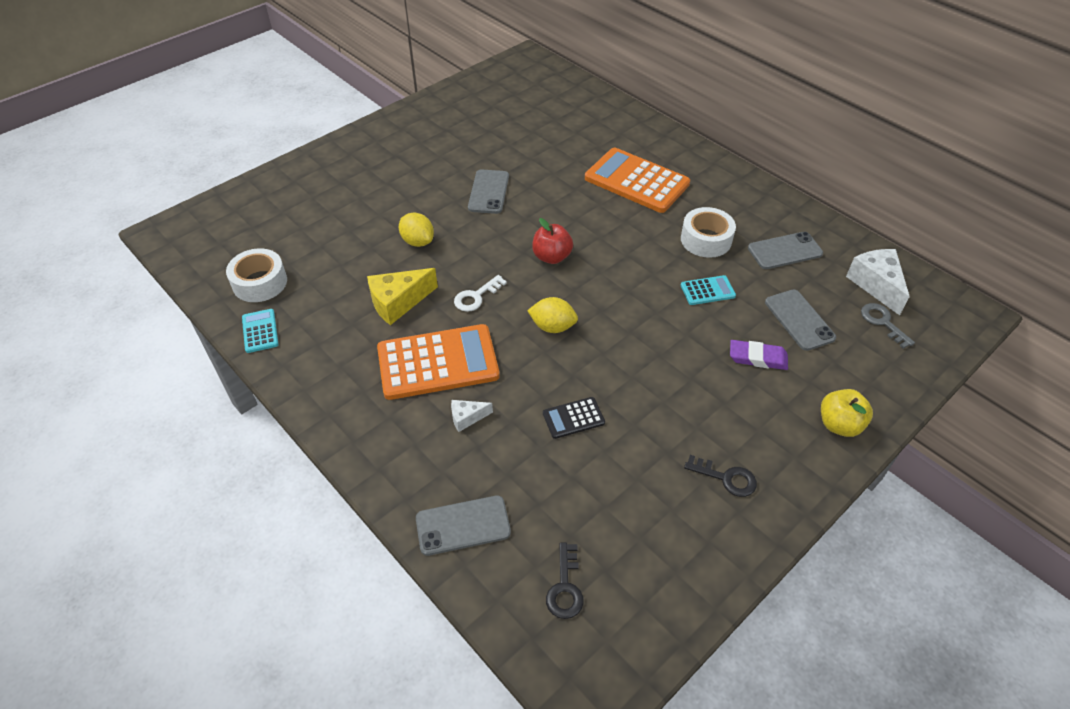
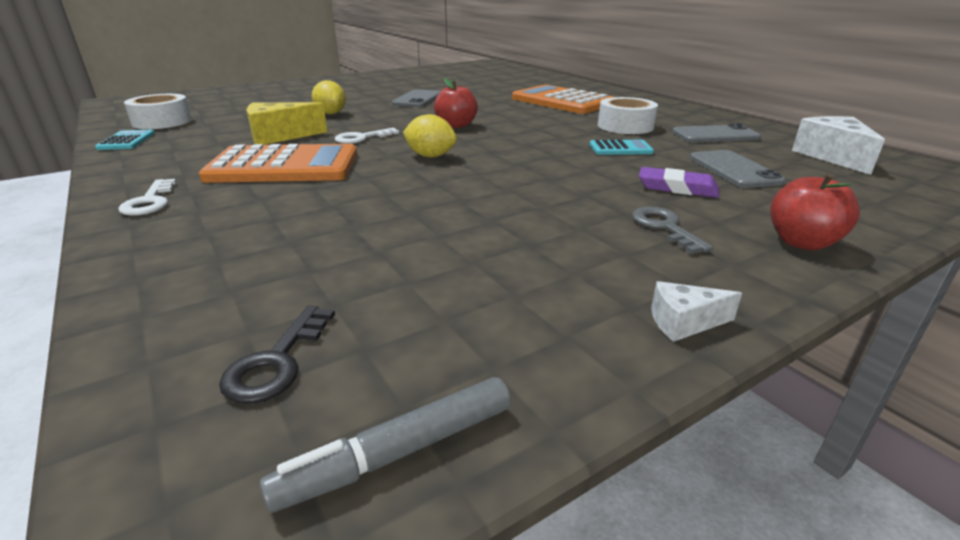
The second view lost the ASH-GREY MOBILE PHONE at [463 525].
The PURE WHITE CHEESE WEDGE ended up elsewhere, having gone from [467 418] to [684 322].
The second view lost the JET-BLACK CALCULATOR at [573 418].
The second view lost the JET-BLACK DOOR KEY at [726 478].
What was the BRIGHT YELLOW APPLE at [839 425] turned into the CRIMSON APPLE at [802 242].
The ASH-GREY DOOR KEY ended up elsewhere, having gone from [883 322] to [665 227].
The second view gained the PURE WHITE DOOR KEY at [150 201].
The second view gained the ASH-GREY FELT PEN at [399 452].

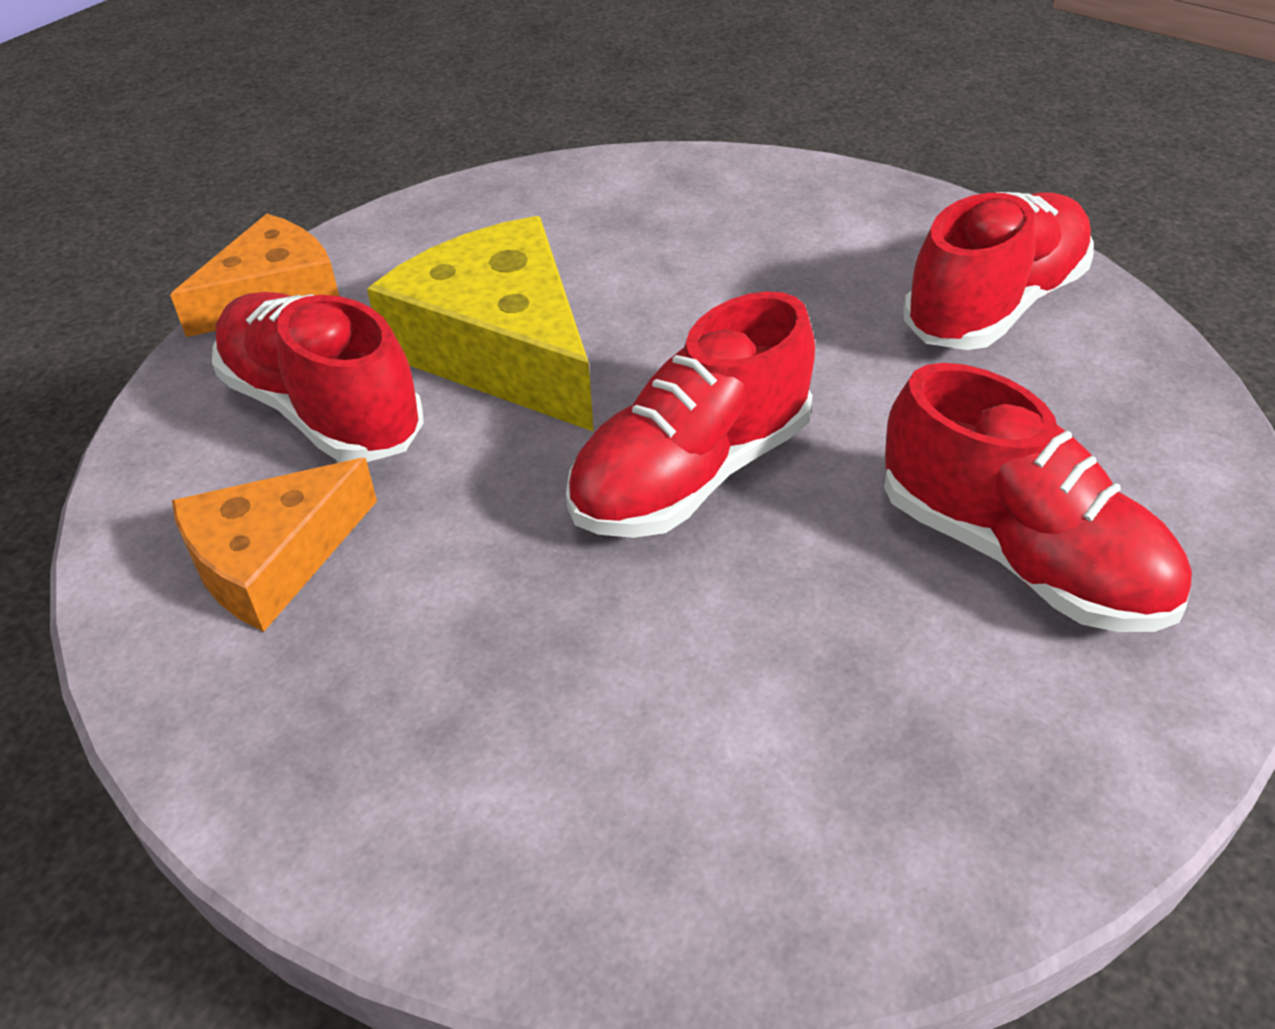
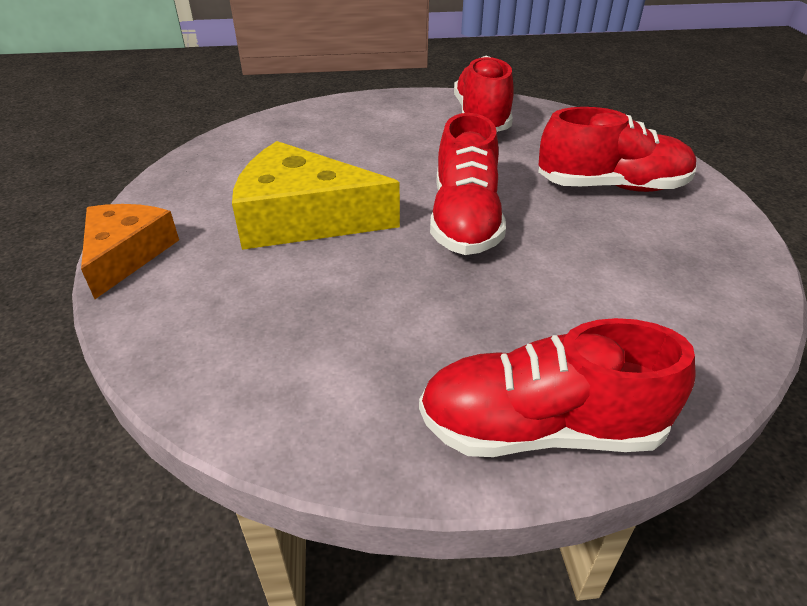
The second view lost the ORANGE CHEESE WEDGE at [272 559].
The CRIMSON SNEAKER ended up elsewhere, having gone from [323 409] to [540 428].

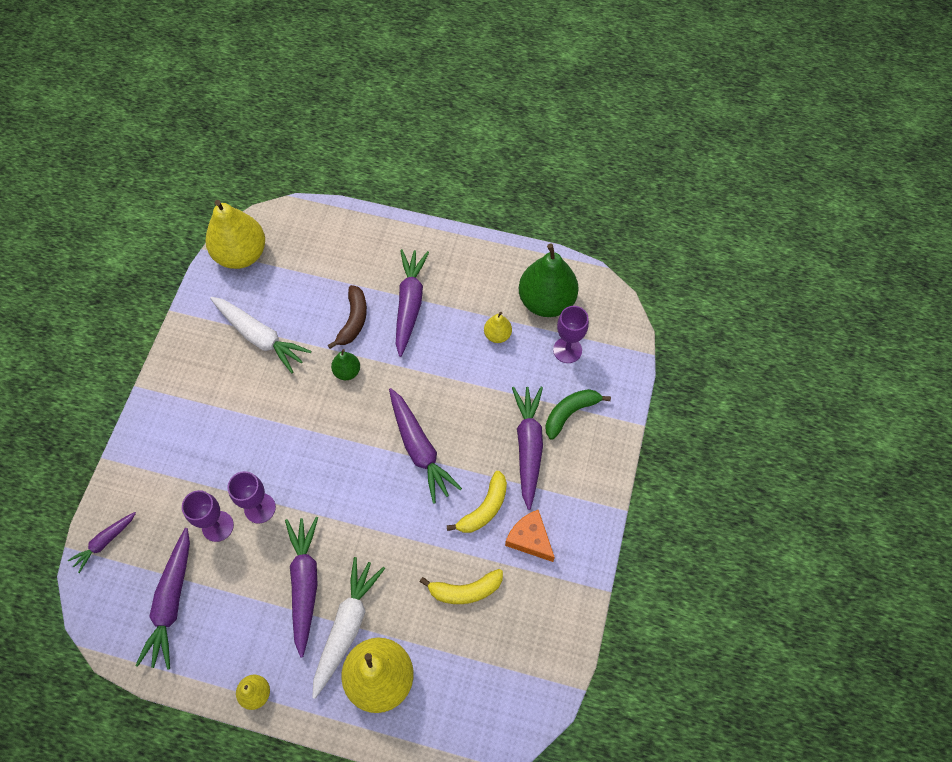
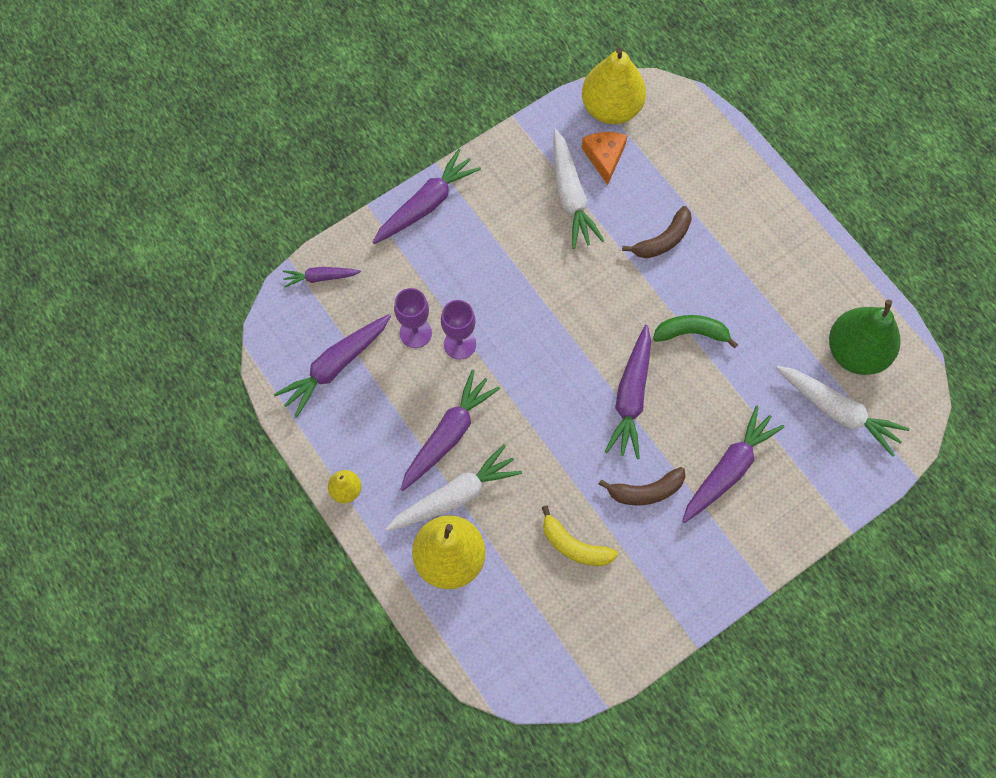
The second view lost the LEAF-GREEN PEAR at [347 371].
The ROYAL PURPLE TOY CARROT ended up elsewhere, having gone from [409 304] to [426 204].
What was the BRIGHT YELLOW TOY BANANA at [484 508] turned into the RUSSET TOY BANANA at [646 491].
The second view lost the BRIGHT YELLOW PEAR at [497 335].
The ORANGE CHEESE WEDGE ended up elsewhere, having gone from [530 539] to [604 157].
The LEAF-GREEN TOY BANANA ended up elsewhere, having gone from [570 413] to [691 333].
Where the ROYAL PURPLE CHALICE stood at [567 350], the PURE WHITE TOY CARROT came to stand at [837 411].

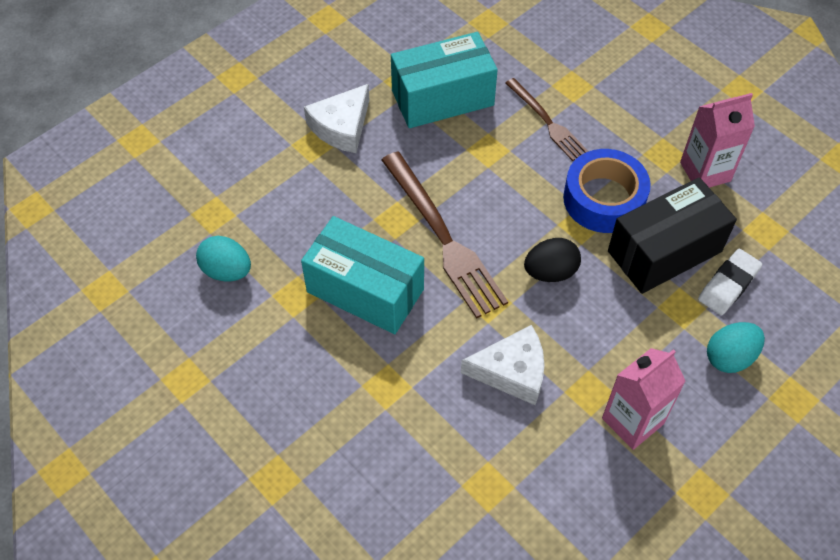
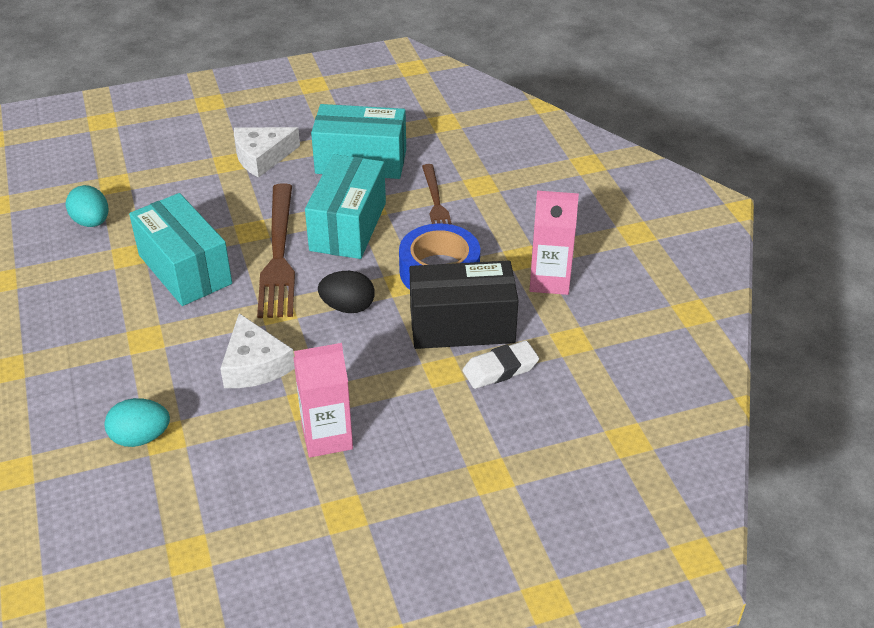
The PURE WHITE CHEESE WEDGE at [512 371] ended up facing another way, 45 degrees clockwise from before.
The AQUA TOY EGG ended up elsewhere, having gone from [729 357] to [141 437].
The second view gained the AQUA BOX at [348 226].

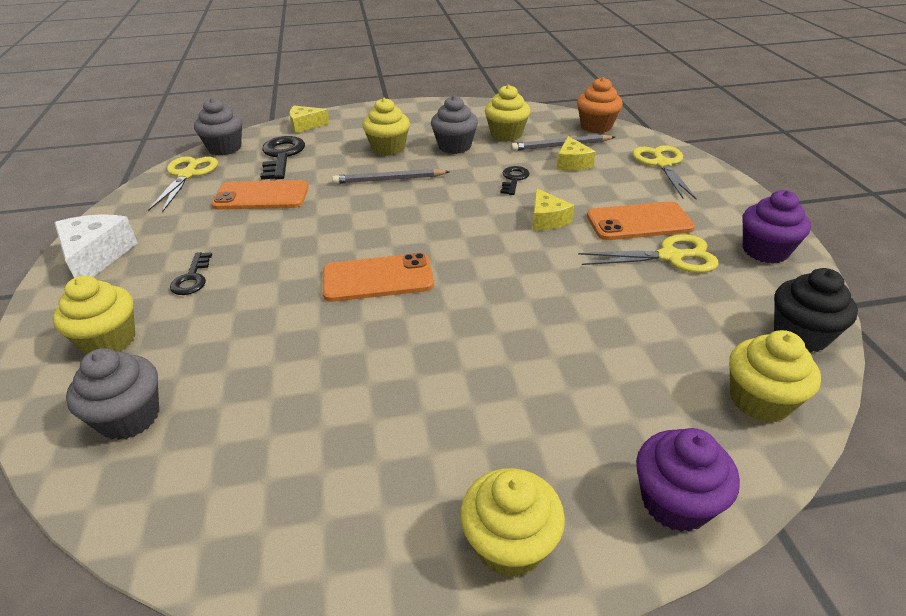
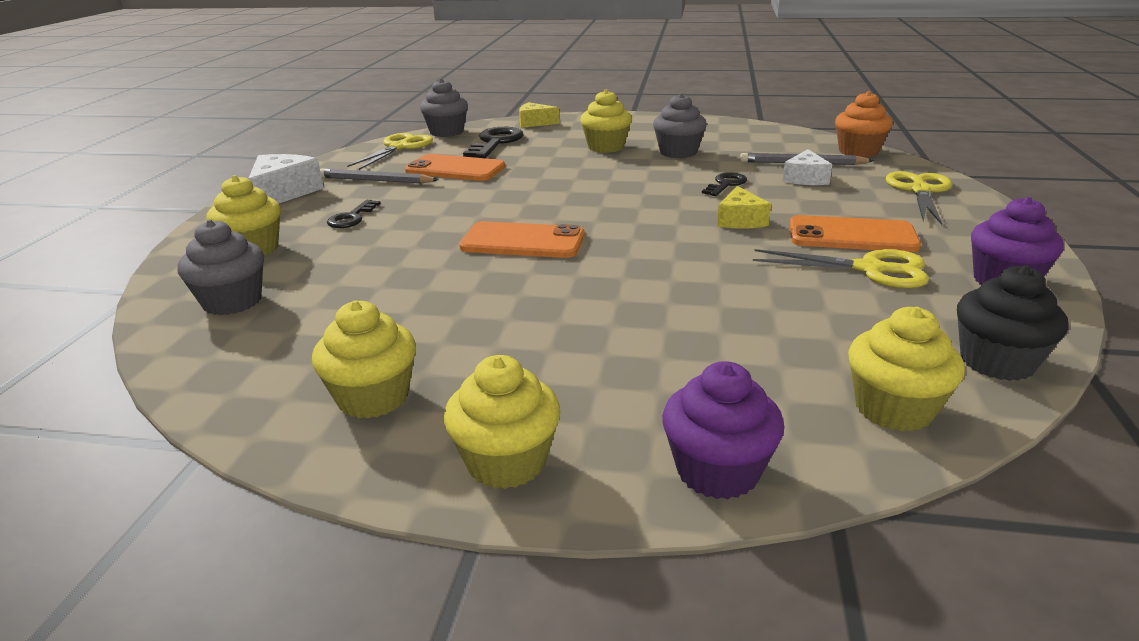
The ASH-GREY LEAD PENCIL ended up elsewhere, having gone from [389 179] to [376 180].
The BRIGHT YELLOW MUFFIN ended up elsewhere, having gone from [506 134] to [373 398].
What was the BRIGHT YELLOW CHEESE WEDGE at [572 163] turned into the PURE WHITE CHEESE WEDGE at [805 178].

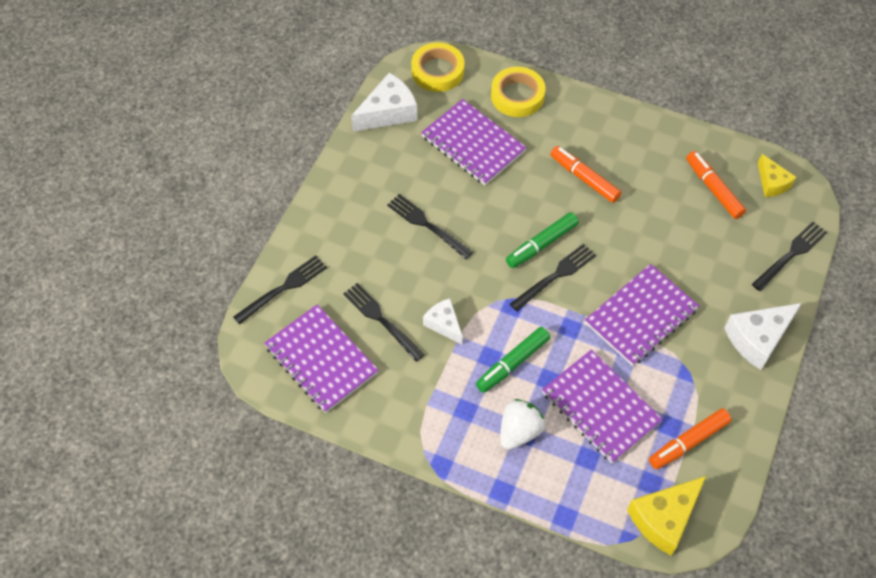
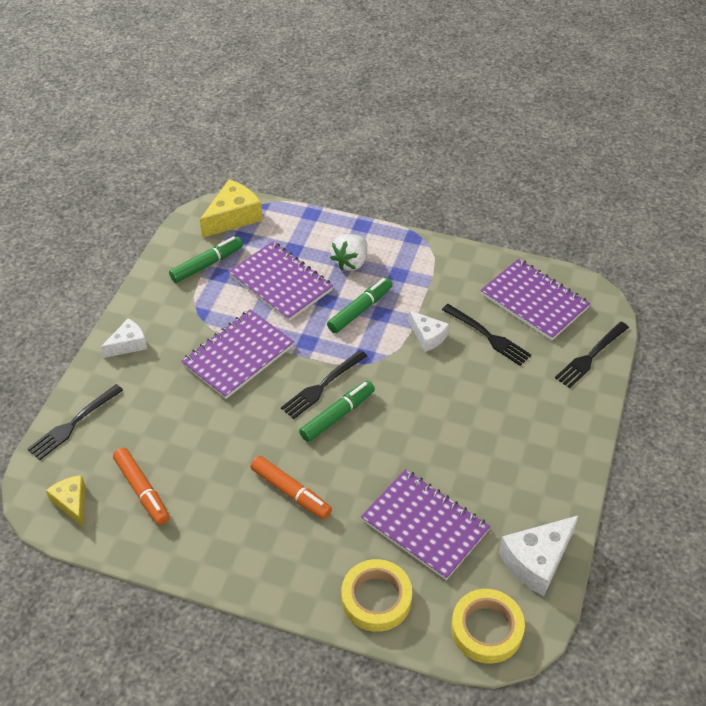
The second view lost the JET-BLACK TABLE FORK at [426 225].
What was the ORANGE FELT PEN at [688 442] turned into the LEAF-GREEN FELT PEN at [207 264].
The size of the PURE WHITE CHEESE WEDGE at [758 339] changed by a factor of 0.62.

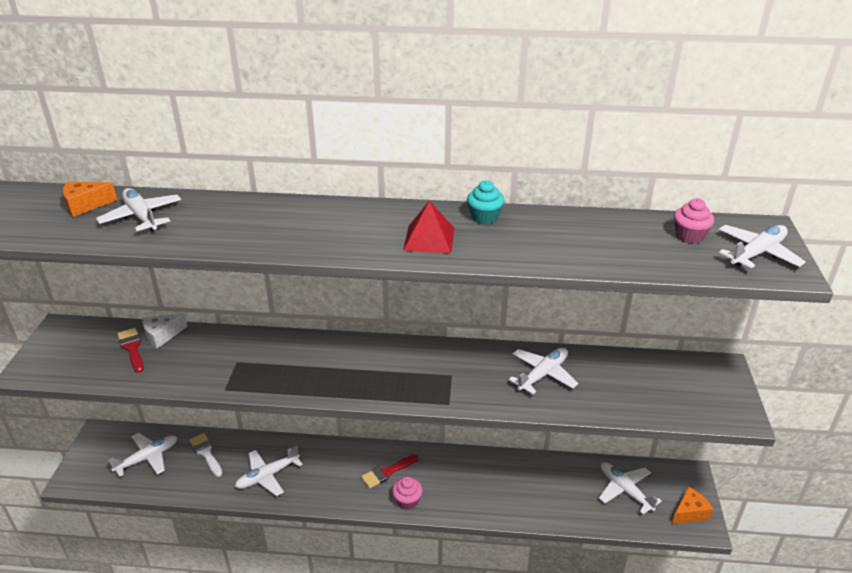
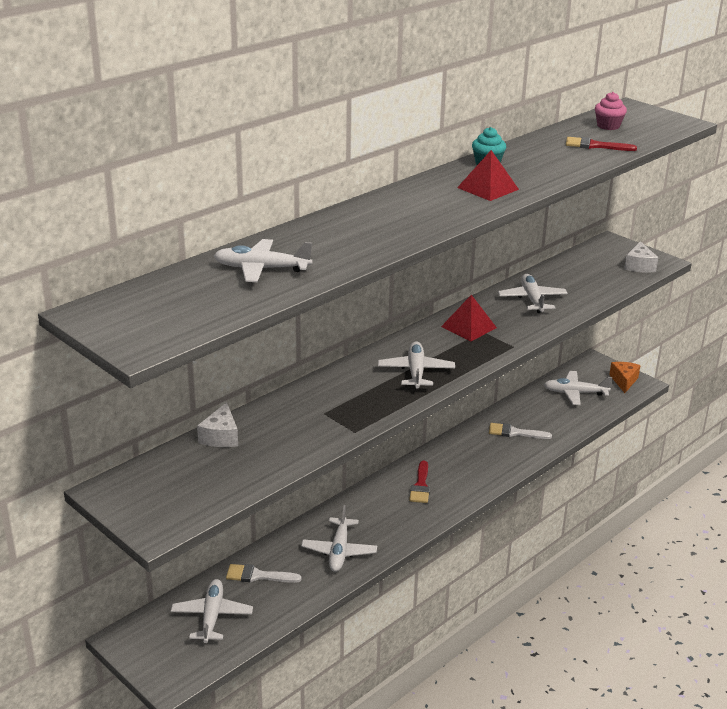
The second view lost the ORANGE CHEESE WEDGE at [85 205].
The CRIMSON PAINTBRUSH ended up elsewhere, having gone from [132 348] to [595 146].
The second view lost the ROSE-PINK MUFFIN at [407 501].
The PURE WHITE AEROPLANE ended up elsewhere, having gone from [757 253] to [416 372].
The second view gained the CRIMSON PYRAMID at [468 327].
The second view gained the PURE WHITE PAINTBRUSH at [514 432].
The second view gained the PURE WHITE CHEESE WEDGE at [639 266].

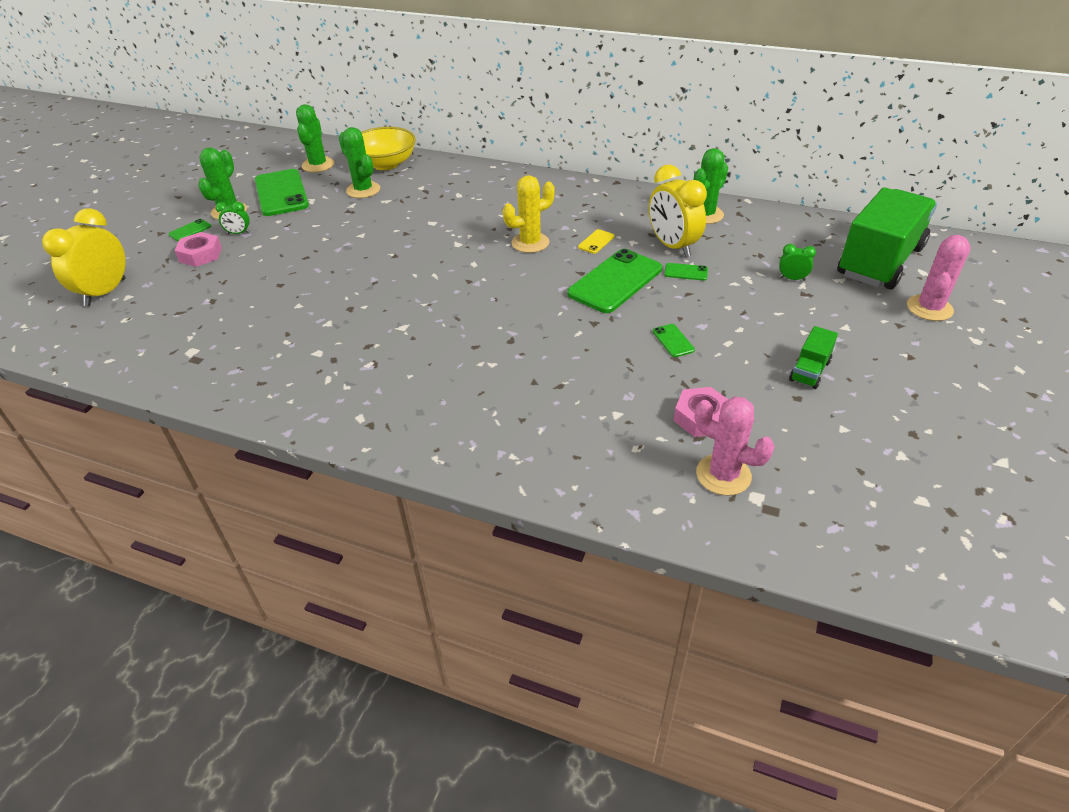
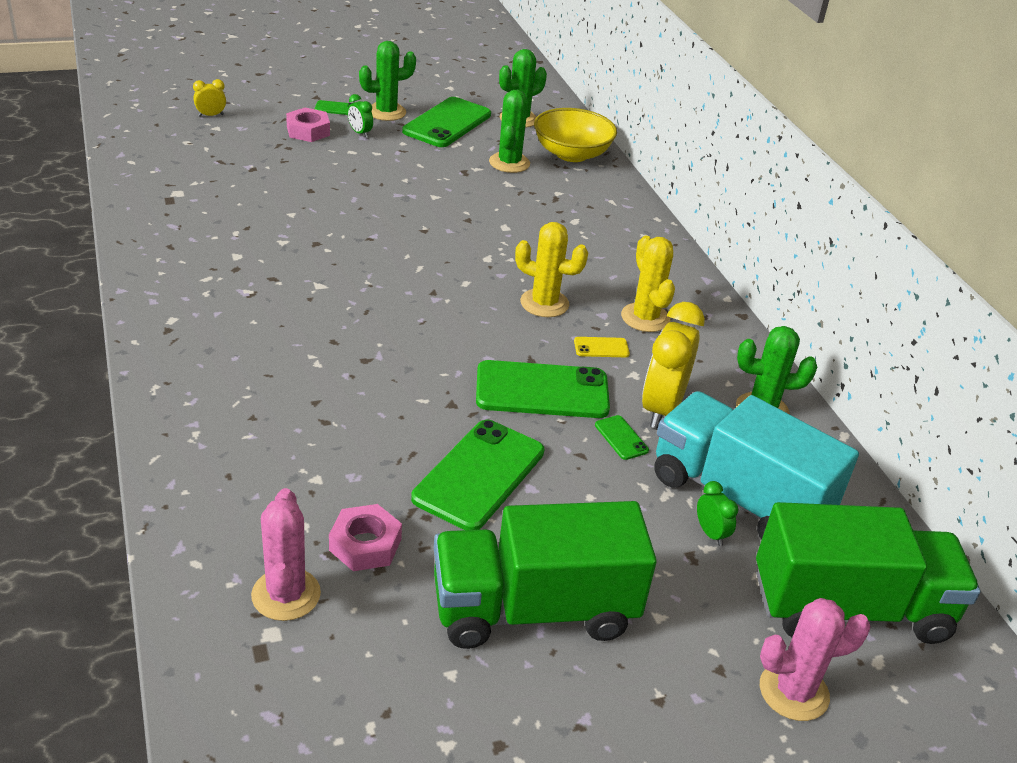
The size of the BRIGHT YELLOW BEDSIDE CLOCK at [105 292] changed by a factor of 0.46.
The size of the LEAF-GREEN MOBILE PHONE at [673 341] changed by a factor of 2.33.
The size of the LEAF-GREEN LORRY at [809 371] changed by a factor of 2.35.
The second view gained the BRIGHT YELLOW SAGUARO CACTUS at [645 318].
The second view gained the AQUA LORRY at [738 497].

